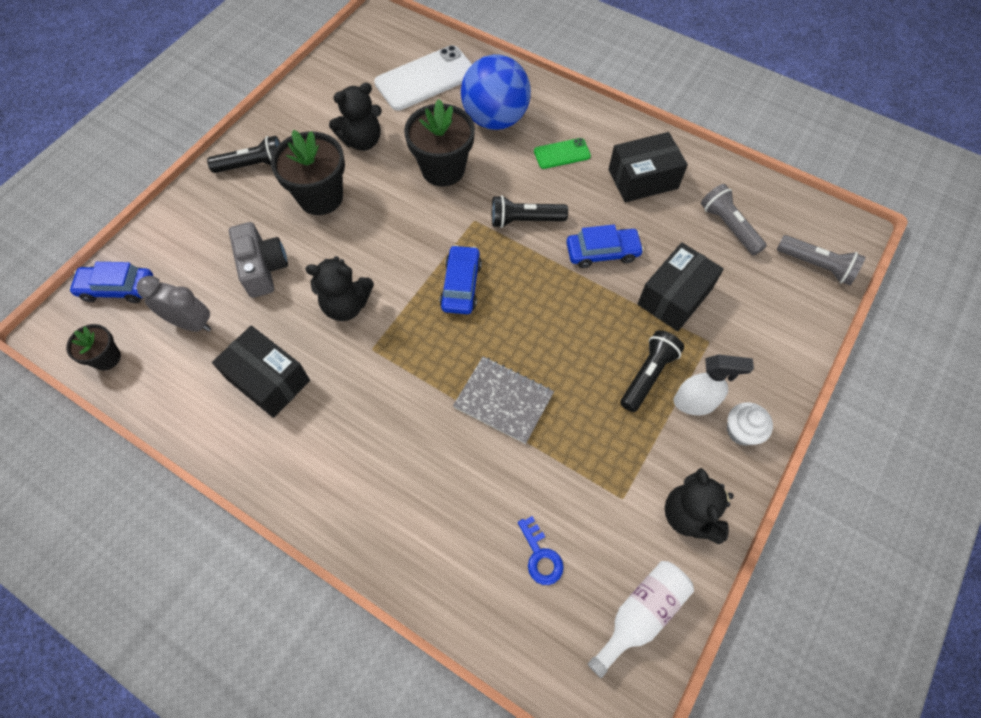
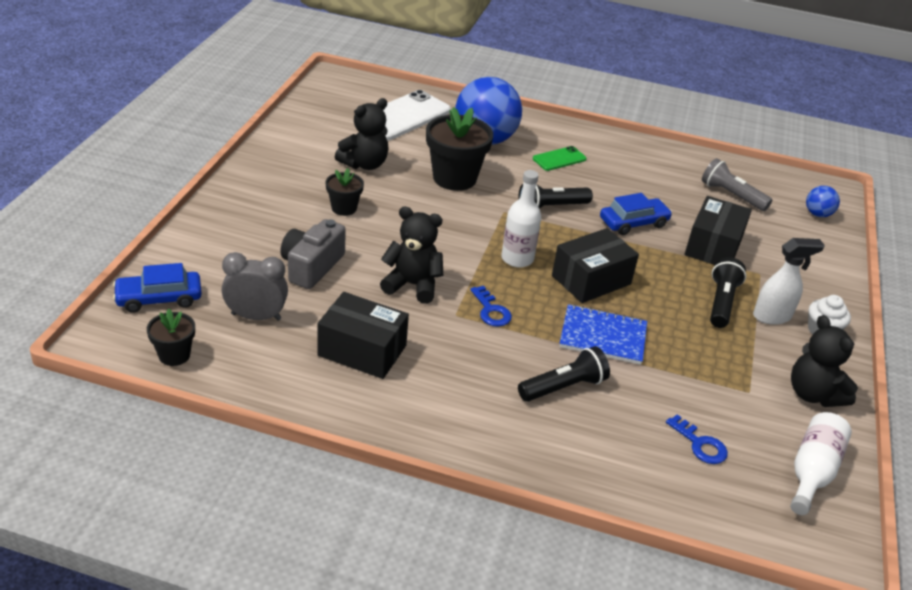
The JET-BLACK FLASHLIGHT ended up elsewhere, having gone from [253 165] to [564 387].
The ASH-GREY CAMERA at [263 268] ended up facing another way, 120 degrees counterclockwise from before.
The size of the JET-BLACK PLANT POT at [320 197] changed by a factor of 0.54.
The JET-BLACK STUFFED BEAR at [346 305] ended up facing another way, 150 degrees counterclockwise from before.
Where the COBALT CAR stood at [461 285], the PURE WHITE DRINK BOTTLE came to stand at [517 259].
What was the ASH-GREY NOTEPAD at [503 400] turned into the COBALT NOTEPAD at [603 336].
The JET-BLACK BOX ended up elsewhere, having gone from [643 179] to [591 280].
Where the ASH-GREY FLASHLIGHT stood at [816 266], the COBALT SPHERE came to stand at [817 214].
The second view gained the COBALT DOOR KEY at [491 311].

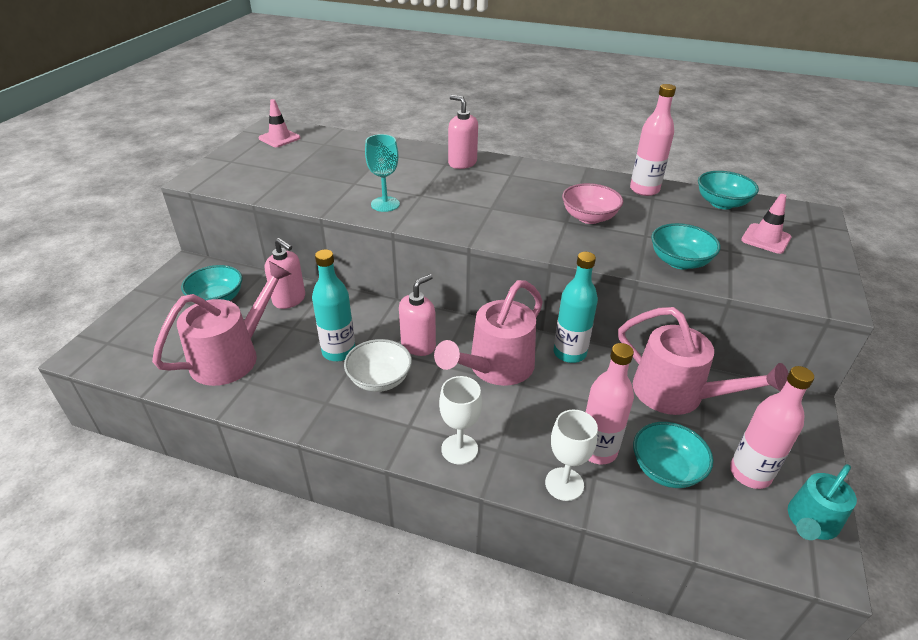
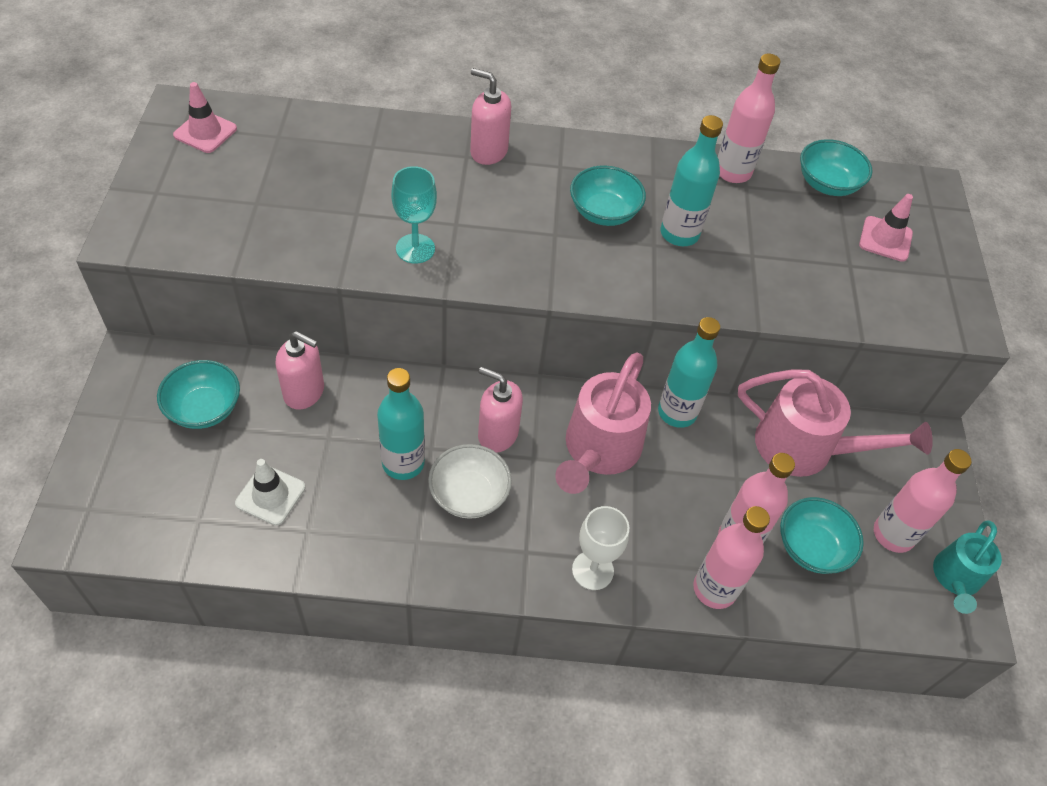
Where the ROSE-PINK WATERING CAN stood at [233 355], the PURE WHITE TRAFFIC CONE came to stand at [270 495].
The ROSE-PINK PUMP BOTTLE at [418 345] ended up facing another way, 90 degrees counterclockwise from before.
Where the PURE WHITE CHALICE stood at [564 484], the ROSE-PINK DRINK BOTTLE came to stand at [714 589].
Where the ROSE-PINK BOWL stood at [589 217], the AQUA DRINK BOTTLE came to stand at [679 234].
The AQUA BOWL ended up elsewhere, having gone from [679 261] to [604 212].

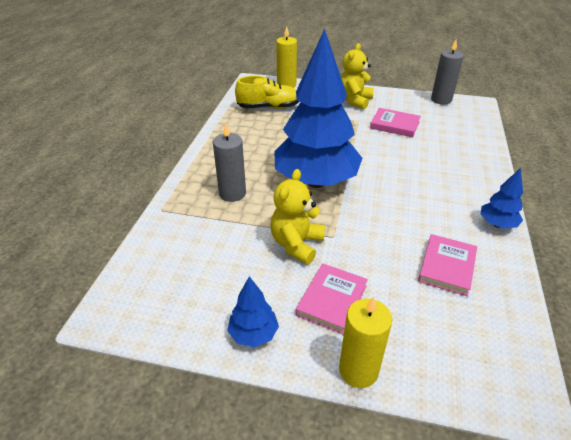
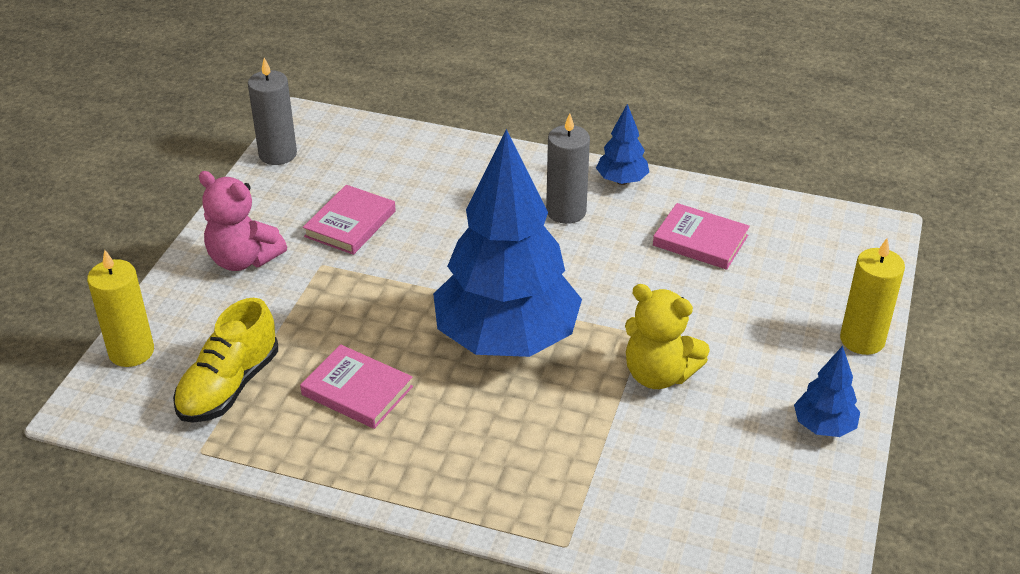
The ASH-GREY PILLAR CANDLE ended up elsewhere, having gone from [232 193] to [566 211].
The BRIGHT YELLOW SNEAKER at [268 107] ended up facing another way, 150 degrees counterclockwise from before.
The ROSE-PINK BOOK ended up elsewhere, having gone from [332 300] to [357 391].
What was the BRIGHT YELLOW STUFFED BEAR at [354 101] turned into the ROSE-PINK STUFFED BEAR at [243 259].

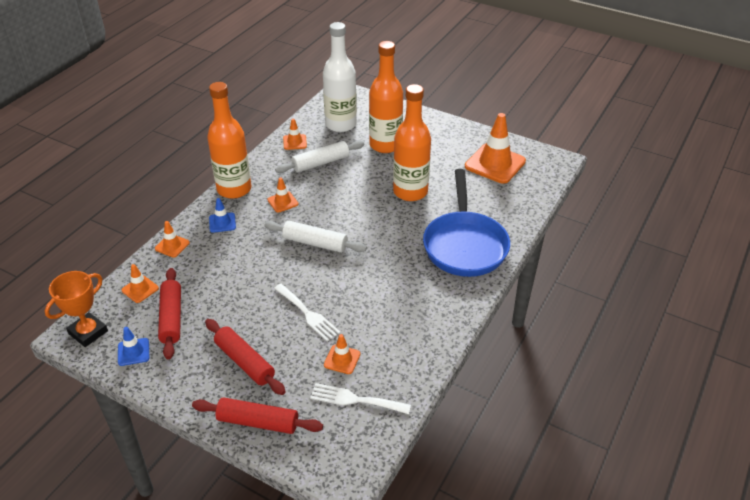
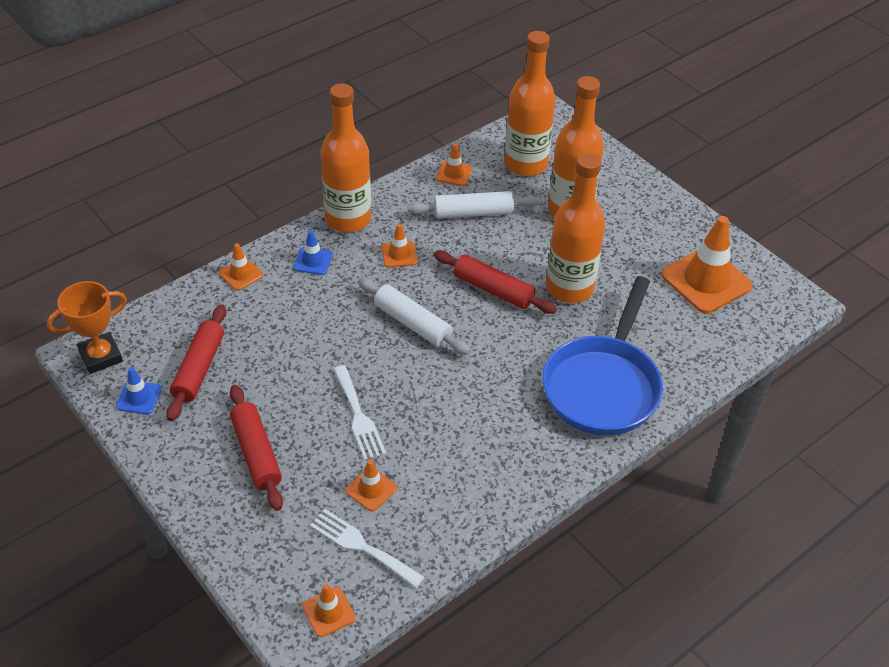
The ORANGE TRAFFIC CONE ended up elsewhere, having gone from [140 289] to [329 612].
The CRIMSON PASTRY ROLLER ended up elsewhere, having gone from [258 422] to [493 290].
What was the PURE WHITE DRINK BOTTLE at [340 124] turned into the ORANGE DRINK BOTTLE at [525 164].

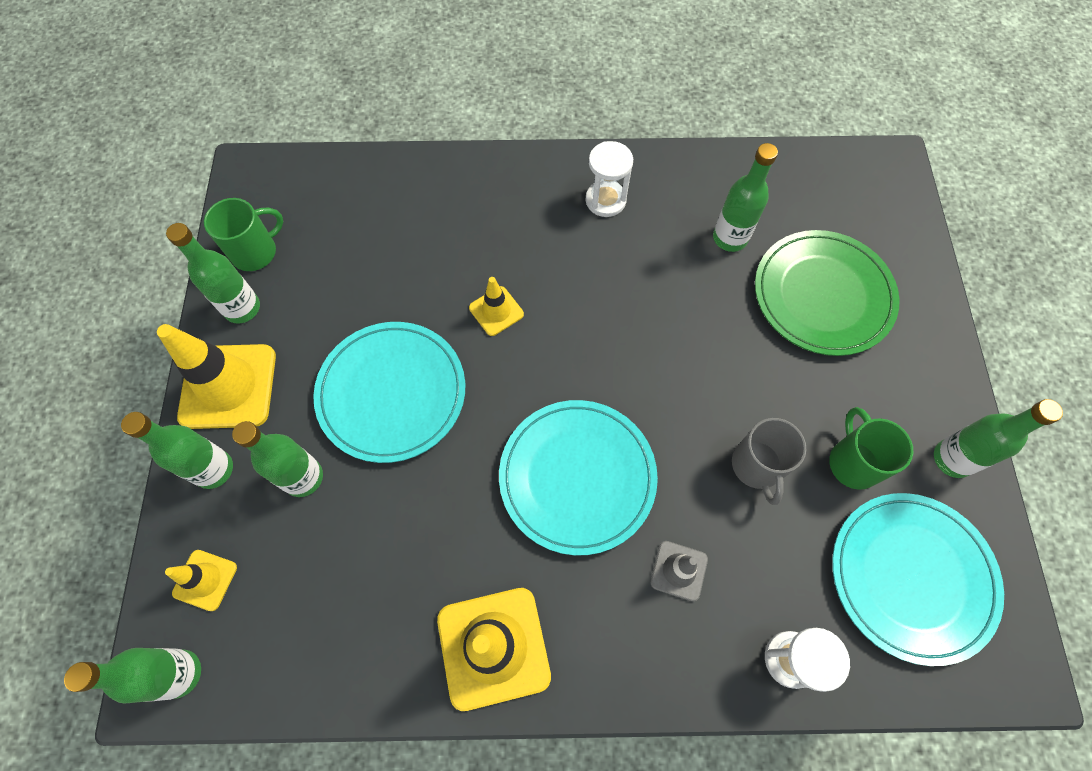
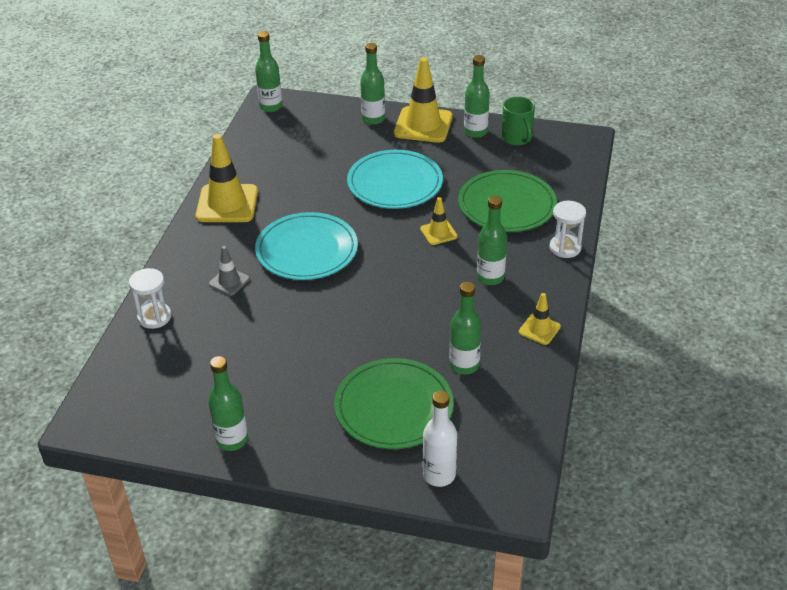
The BRIGHT YELLOW TRAFFIC CONE ended up elsewhere, having gone from [205 580] to [539 329].
The LEAF-GREEN DRINK BOTTLE ended up elsewhere, having gone from [303 477] to [490 277].
The PURE WHITE HOURGLASS ended up elsewhere, having gone from [605 200] to [565 248].
The second view lost the ASH-GREY TEA MUG at [757 466].
The second view lost the LEAF-GREEN TEA MUG at [853 462].
The second view lost the AQUA FLAT DISH at [911 577].
The second view gained the PURE WHITE DRINK BOTTLE at [439 475].
The second view gained the LEAF-GREEN FLAT DISH at [506 205].

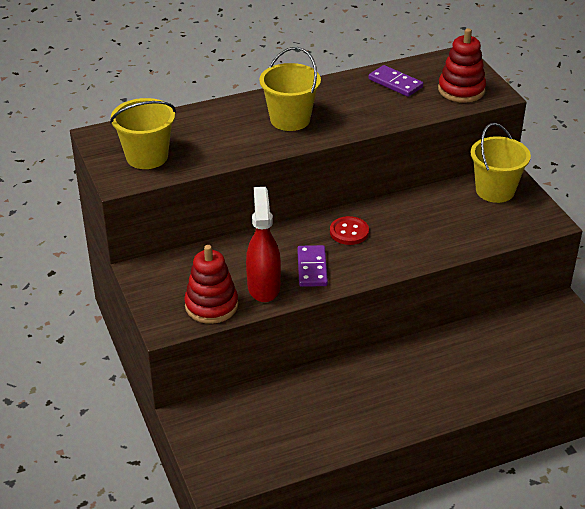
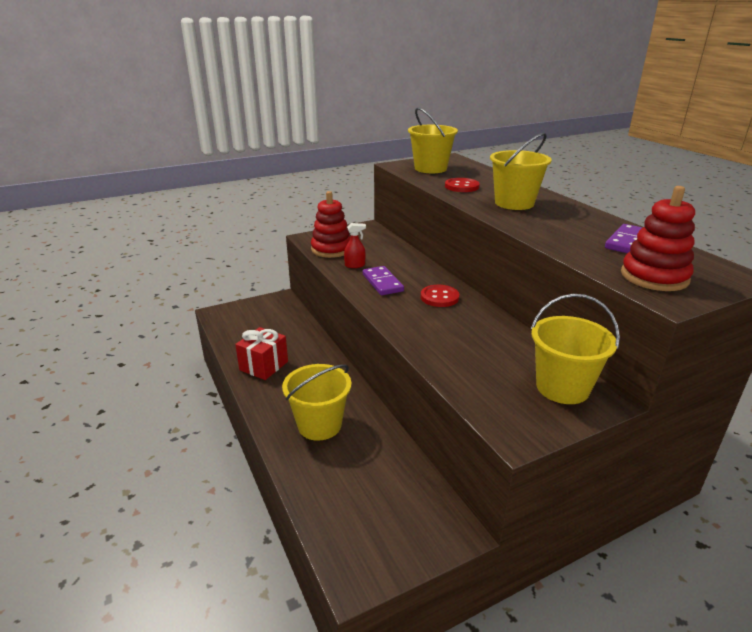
The size of the CRIMSON SPRAYER at [263 287] changed by a factor of 0.49.
The ROYAL PURPLE DOMINO TILE at [312 268] ended up facing another way, 75 degrees clockwise from before.
The second view gained the CRIMSON GIFT at [264 366].
The second view gained the BRIGHT YELLOW BUCKET at [319 425].
The second view gained the CRIMSON SEWING BUTTON at [461 186].

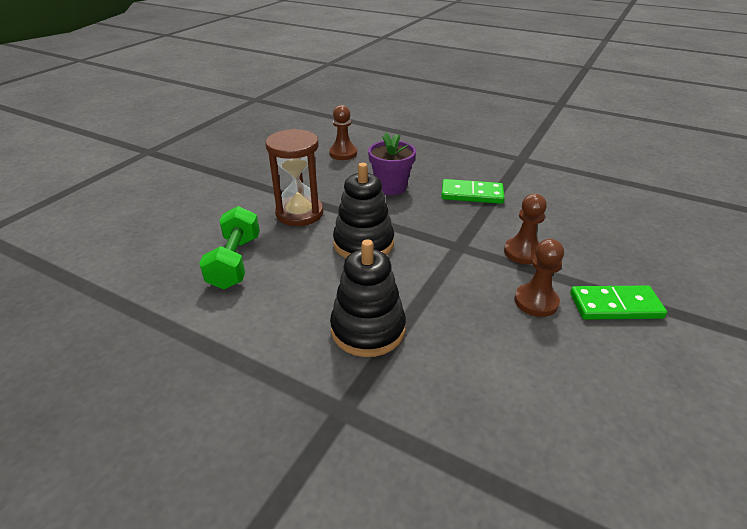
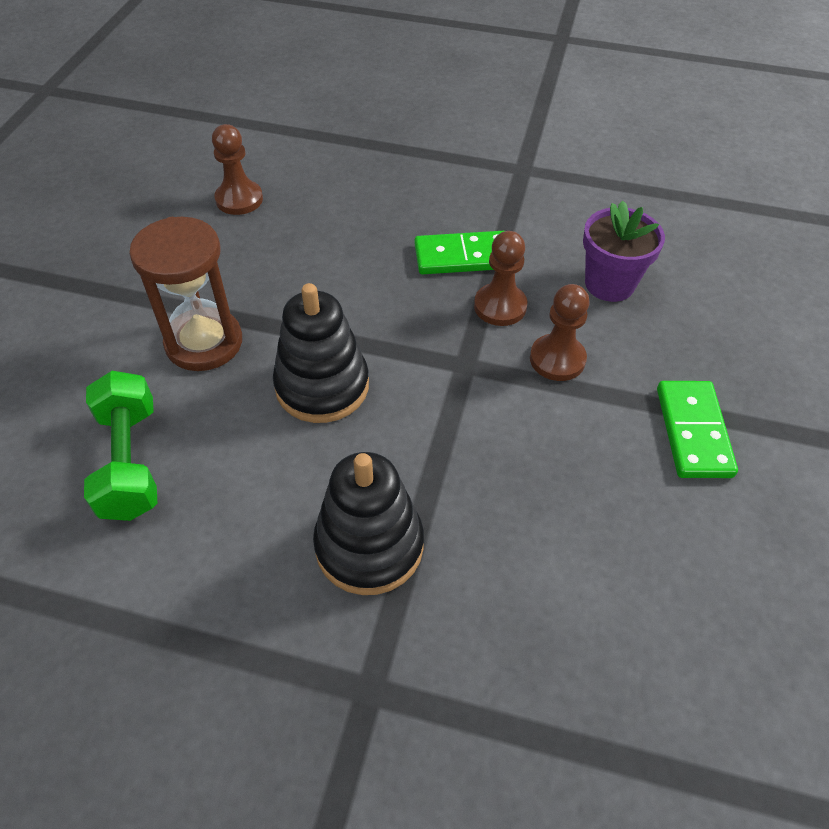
The ROYAL PURPLE PLANT POT ended up elsewhere, having gone from [391 187] to [609 284].
The RUSSET CHESS PAWN ended up elsewhere, having gone from [536 301] to [500 306].
The LEAF-GREEN DOMINO TILE at [615 305] ended up facing another way, 75 degrees counterclockwise from before.

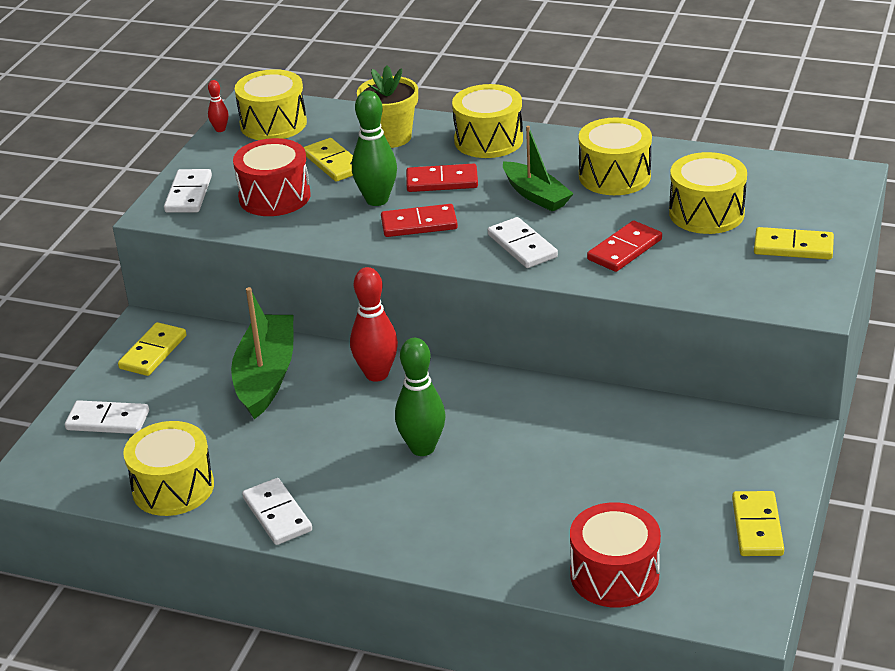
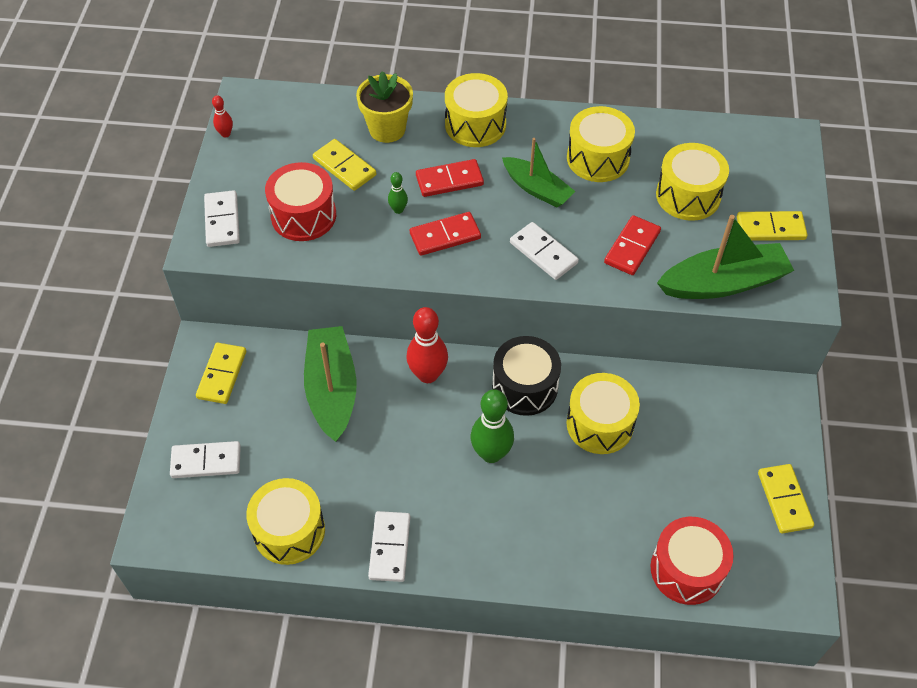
The BRIGHT YELLOW TOY DRUM ended up elsewhere, having gone from [273 124] to [600 424].
The PURE WHITE DOMINO TILE at [277 514] ended up facing another way, 45 degrees clockwise from before.
The size of the LEAF-GREEN BOWLING PIN at [377 200] changed by a factor of 0.49.
The second view gained the JET-BLACK TOY DRUM at [525 387].
The second view gained the LEAF-GREEN SAILBOAT at [723 283].

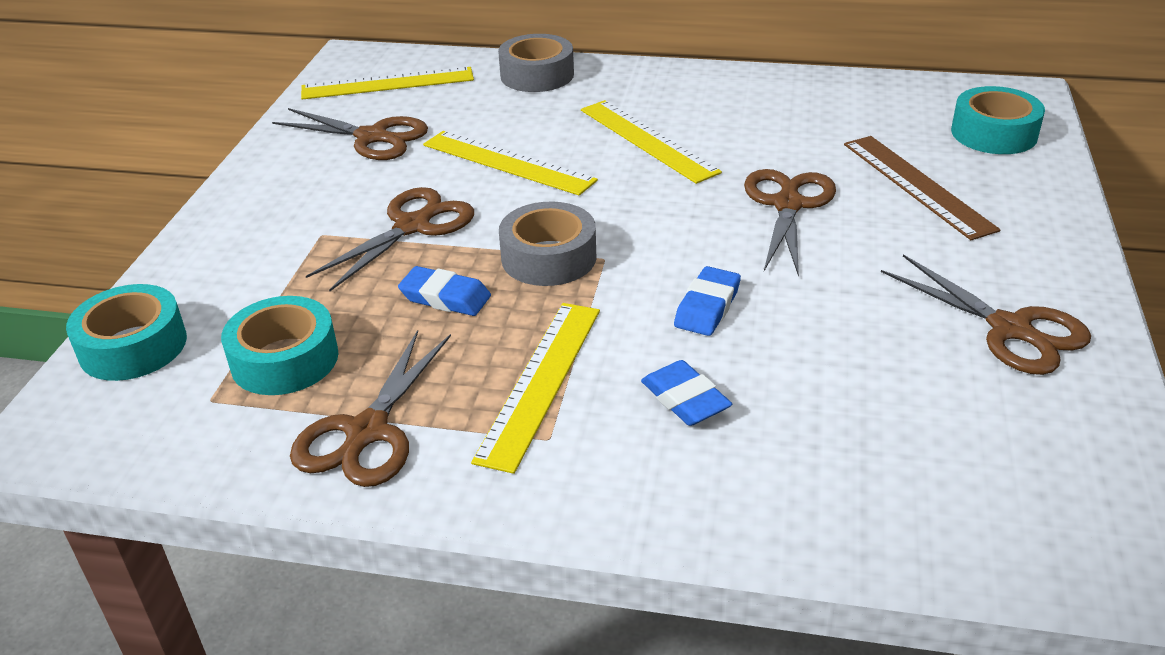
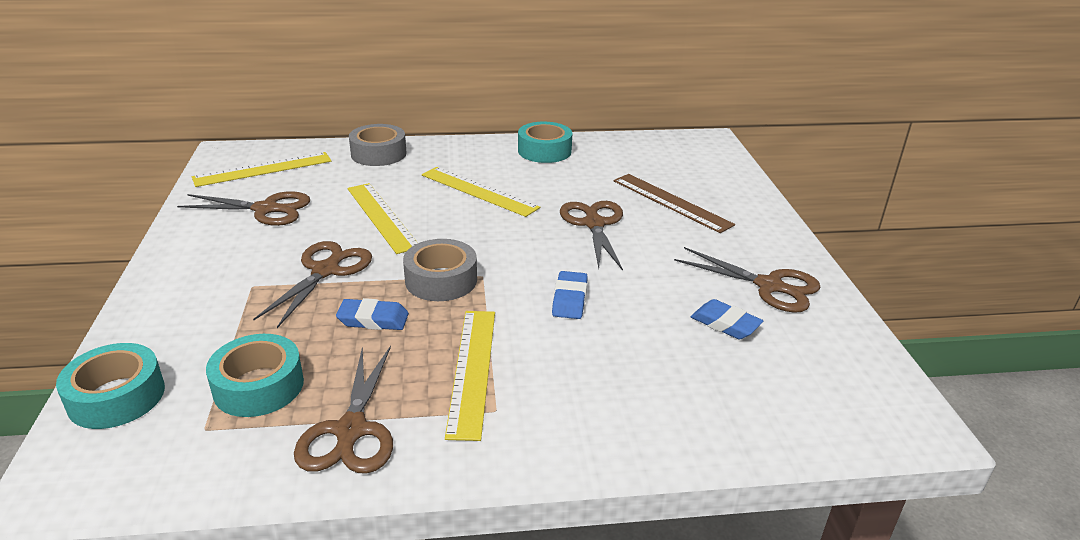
The BRIGHT YELLOW MEASURING STICK at [507 162] ended up facing another way, 45 degrees clockwise from before.
The COBALT PENCIL ERASER ended up elsewhere, having gone from [685 399] to [725 324].
The AQUA STICKY TAPE ended up elsewhere, having gone from [994 133] to [544 151].

